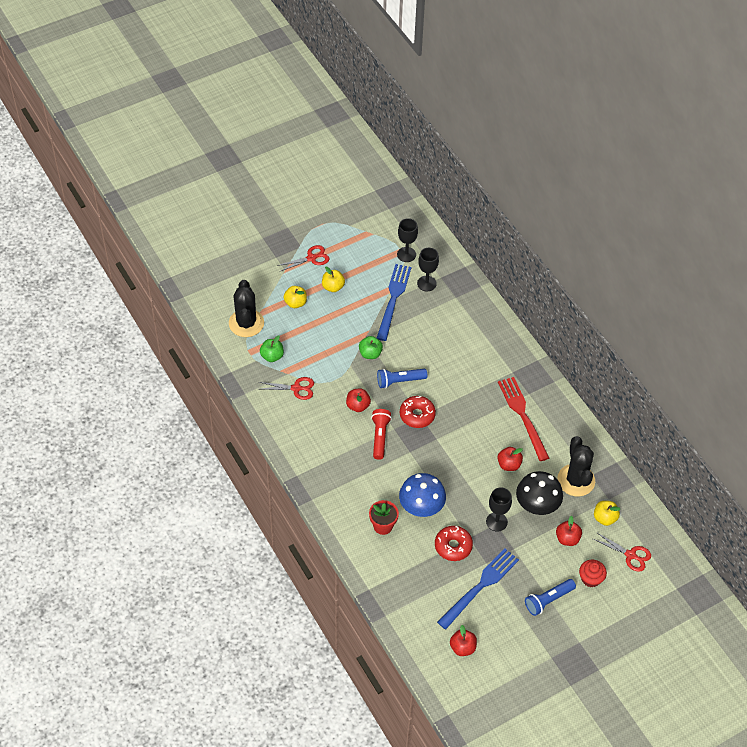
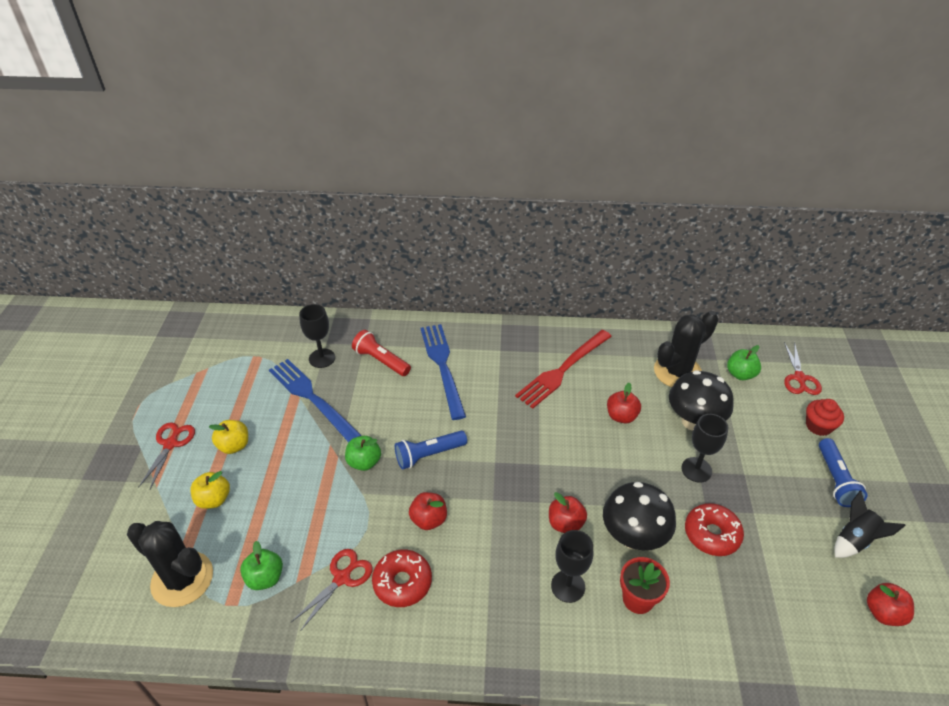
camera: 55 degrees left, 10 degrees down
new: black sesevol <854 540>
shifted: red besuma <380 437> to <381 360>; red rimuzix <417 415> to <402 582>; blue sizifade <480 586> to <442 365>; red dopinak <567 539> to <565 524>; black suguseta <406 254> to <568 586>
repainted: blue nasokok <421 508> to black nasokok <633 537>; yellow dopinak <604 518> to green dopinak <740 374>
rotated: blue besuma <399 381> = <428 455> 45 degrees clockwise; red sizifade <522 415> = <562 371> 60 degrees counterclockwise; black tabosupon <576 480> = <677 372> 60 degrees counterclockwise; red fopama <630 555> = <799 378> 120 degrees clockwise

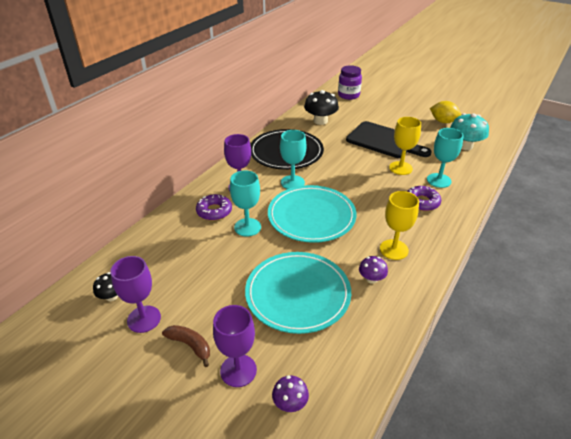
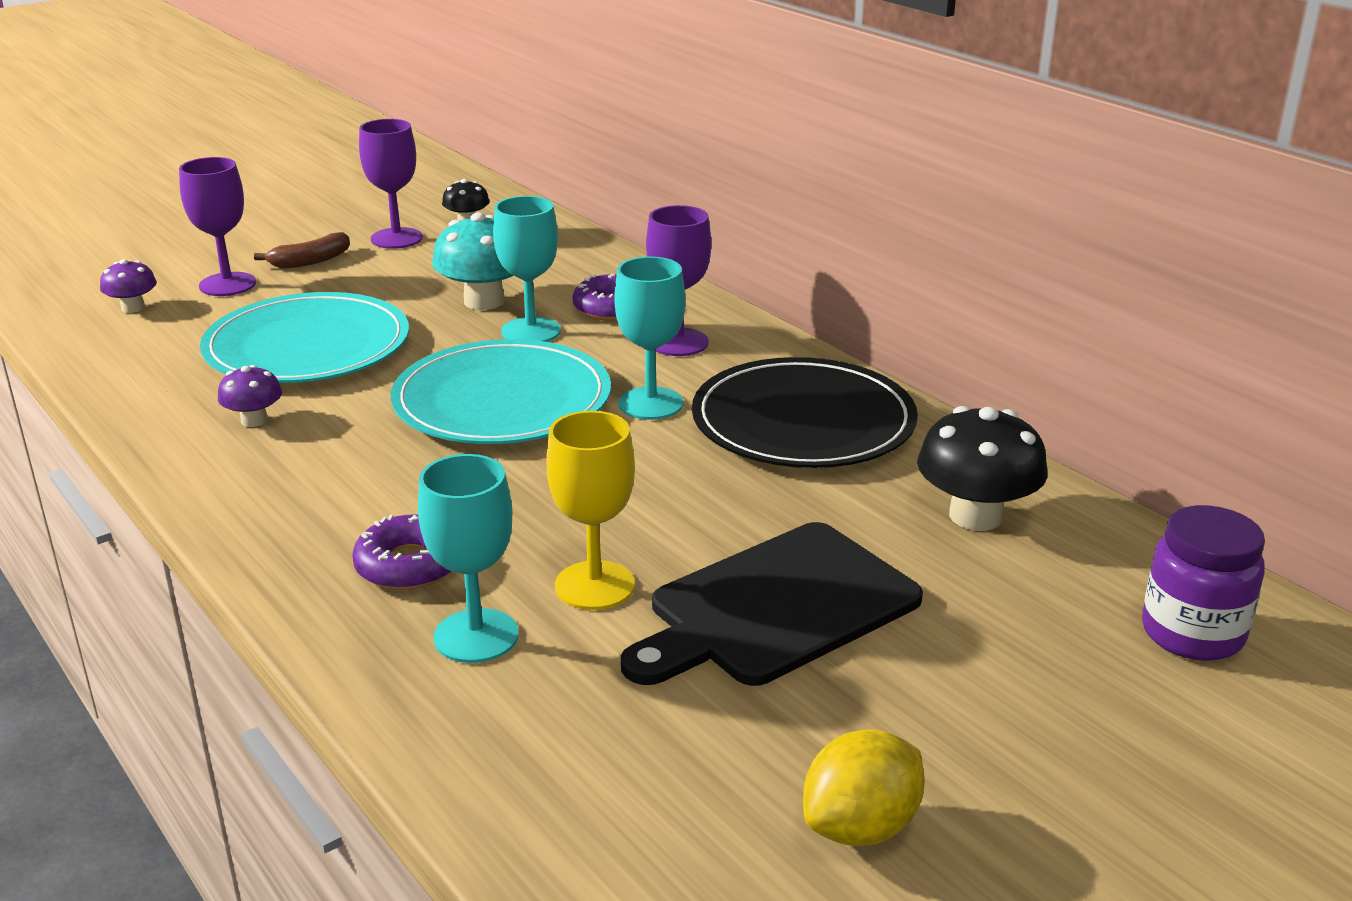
camera: 110 degrees right, 10 degrees down
gone: yellow suguseta <394 249>
shifted: turquoise nasokok <464 146> to <484 301>

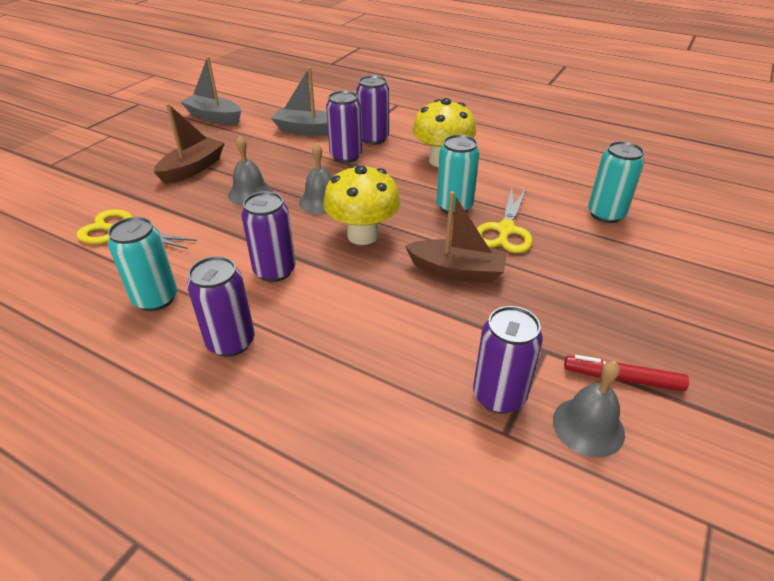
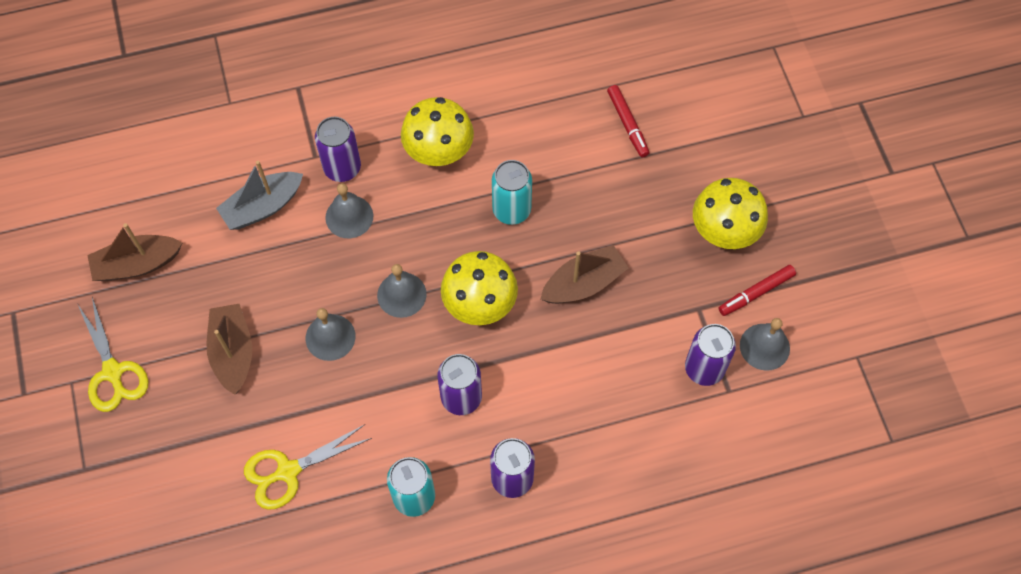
camera: 45 degrees left, 25 degrees up
new: yellow nasokok <724 232>
shifted: yellow fopama <505 230> to <113 372>
swapped: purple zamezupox <346 156> to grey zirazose <349 216>; turquoise zamezupox <606 214> to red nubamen <627 124>
repainted: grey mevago <214 117> to brown mevago <137 264>

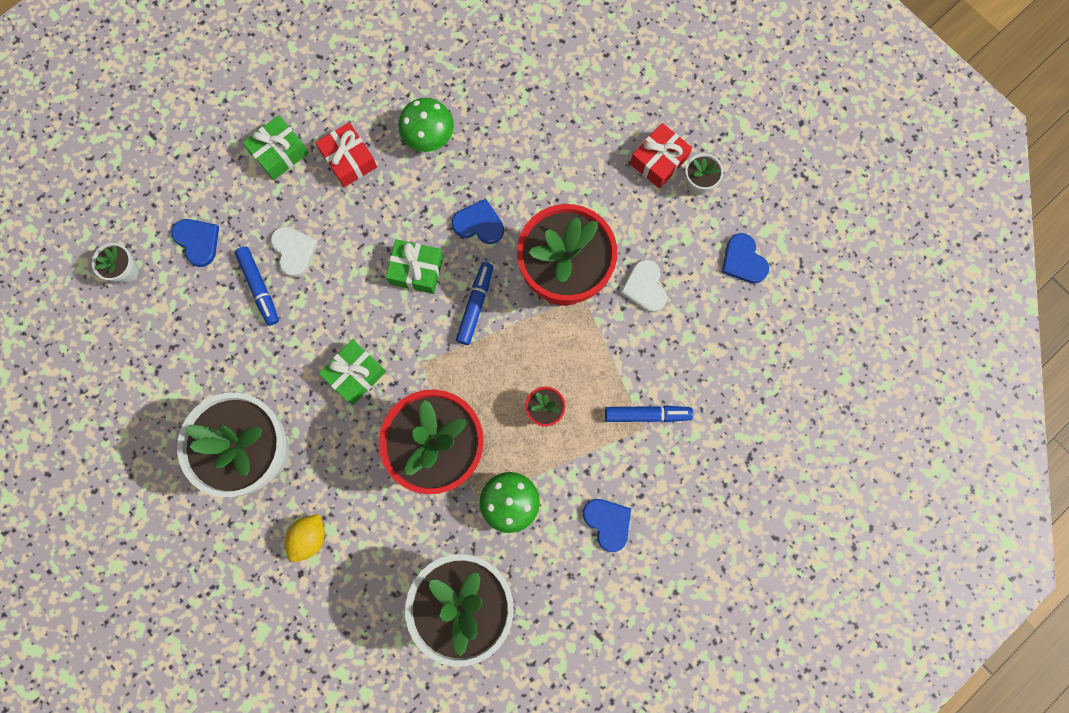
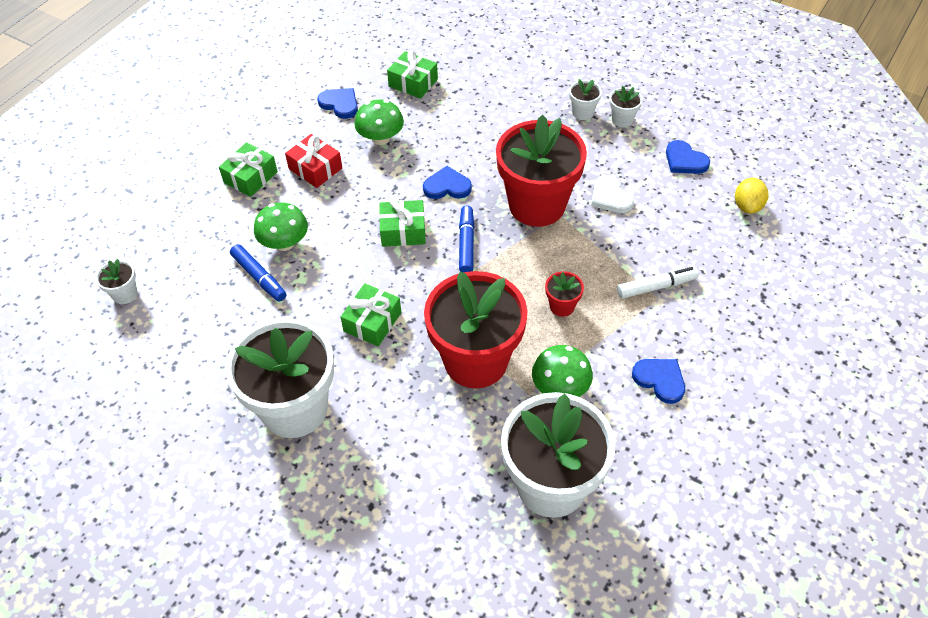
camera: 15 degrees left, 25 degrees down
new: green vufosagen <413 83>
shifted: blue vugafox <198 241> to <340 104>; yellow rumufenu <309 537> to <747 206>
swapped: white vugafox <294 251> to green nasokok <284 243>; red vufosagen <659 160> to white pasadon <582 112>
repainted: blue nubamen <647 415> to white nubamen <656 287>

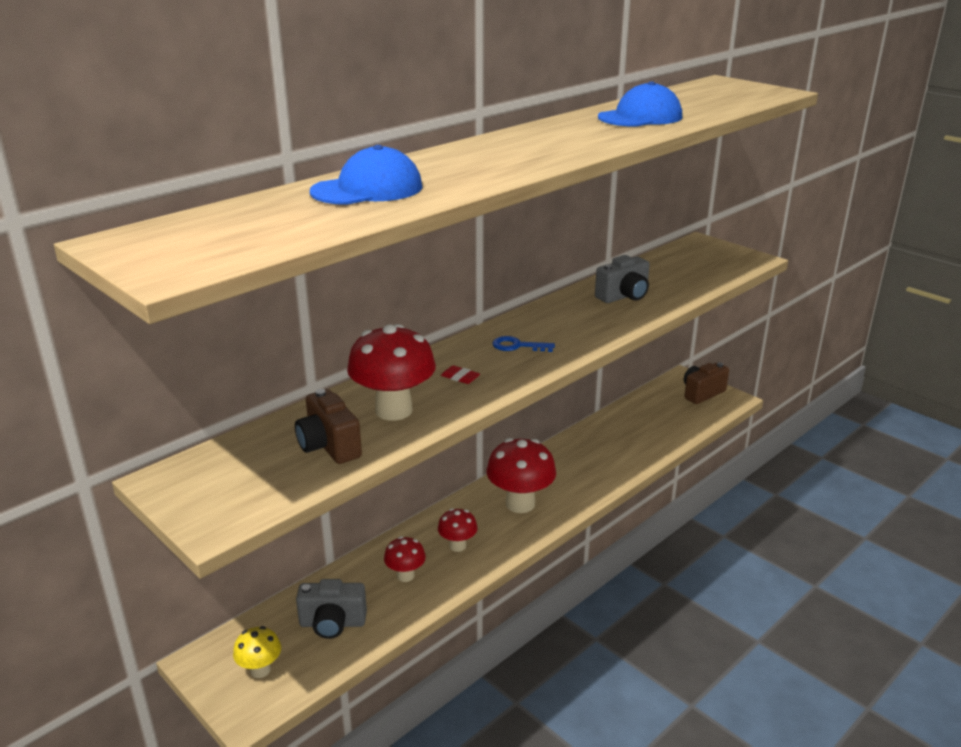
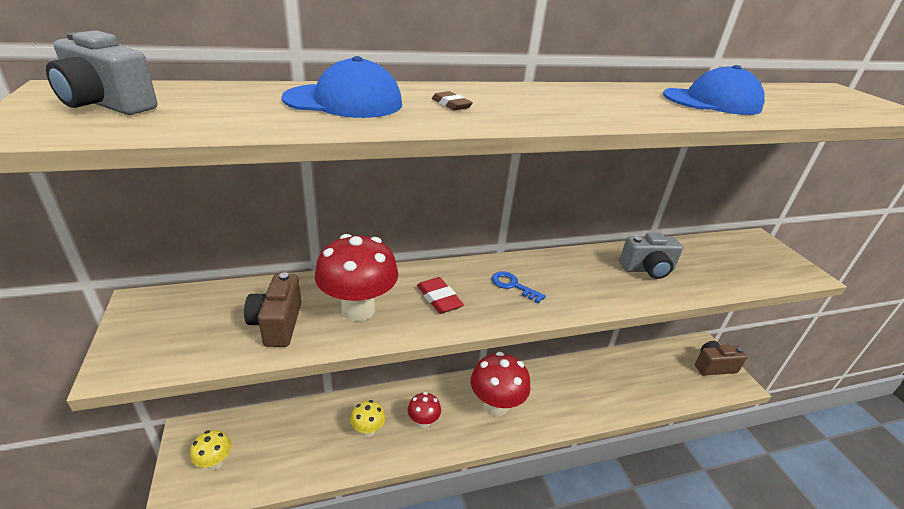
camera: 25 degrees right, 5 degrees up
new: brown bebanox <451 104>
shifted: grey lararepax <332 623> to <107 105>
repainted: red nasokok <405 576> to yellow nasokok <368 430>
scaled: red bebanox <460 377> = <439 298> x1.60

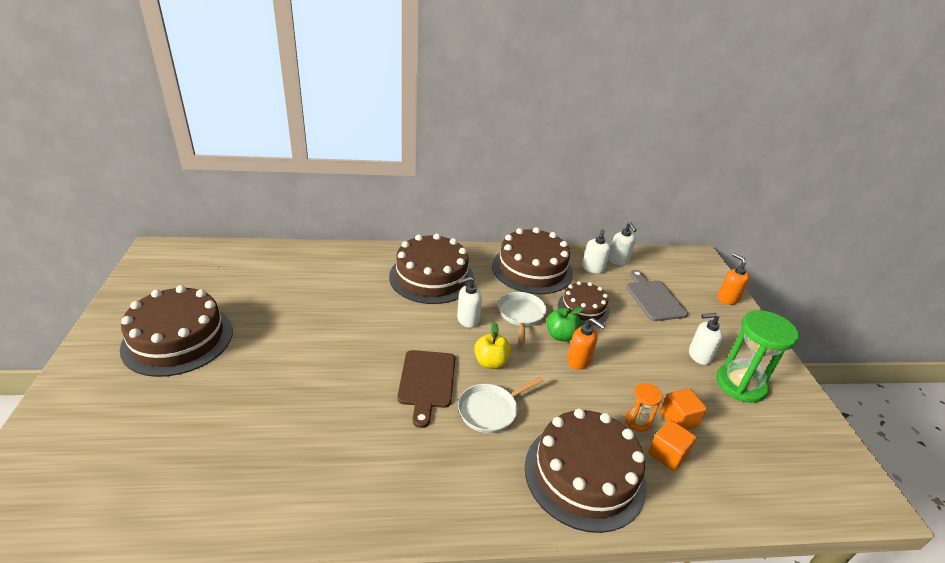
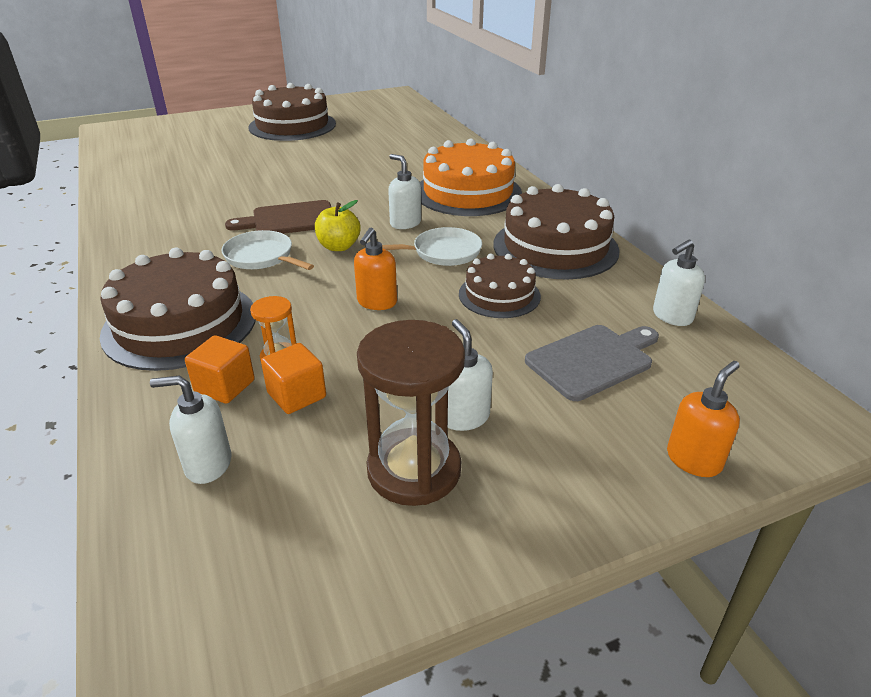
camera: 75 degrees right, 0 degrees up
gone: green dopinak <561 335>
shifted: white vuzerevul <593 268> to <208 464>
repainted: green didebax <740 385> to brown didebax <414 470>; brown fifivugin <431 277> to orange fifivugin <468 192>

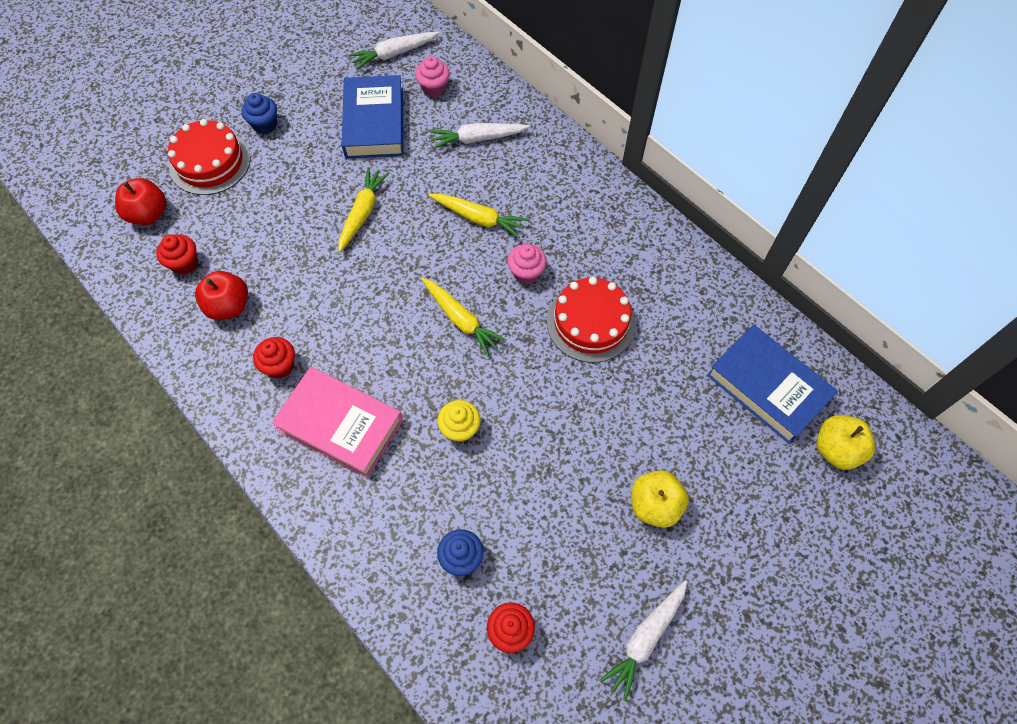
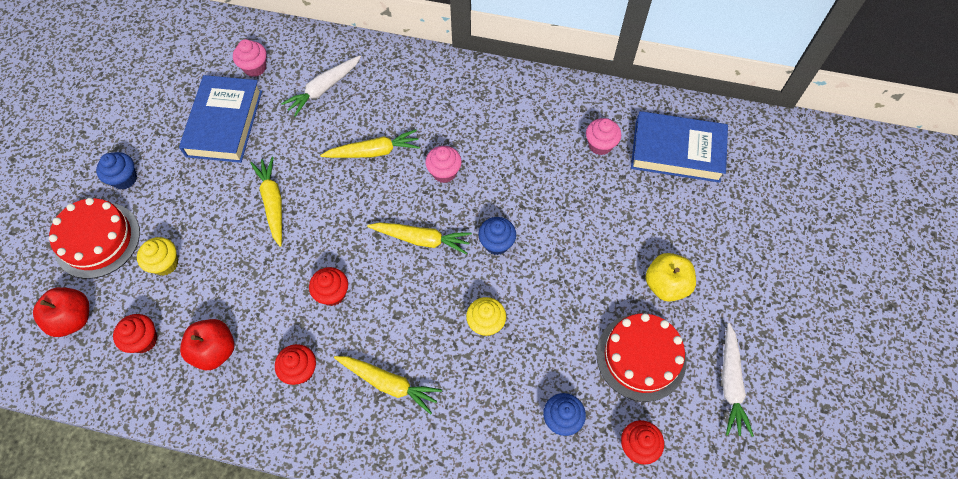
camera: 35 degrees left, 0 degrees up
gone: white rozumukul <394 54>; yellow dopinak <836 449>
new: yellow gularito <165 264>; red gularito <332 293>; blue gularito <496 243>; pink gularito <600 145>
shifted: red fifivugin <590 322> to <641 357>
swapped: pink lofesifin <340 425> to yellow rozumukul <389 383>
rotated: blue lofesifin <374 122> = <224 123> 45 degrees clockwise

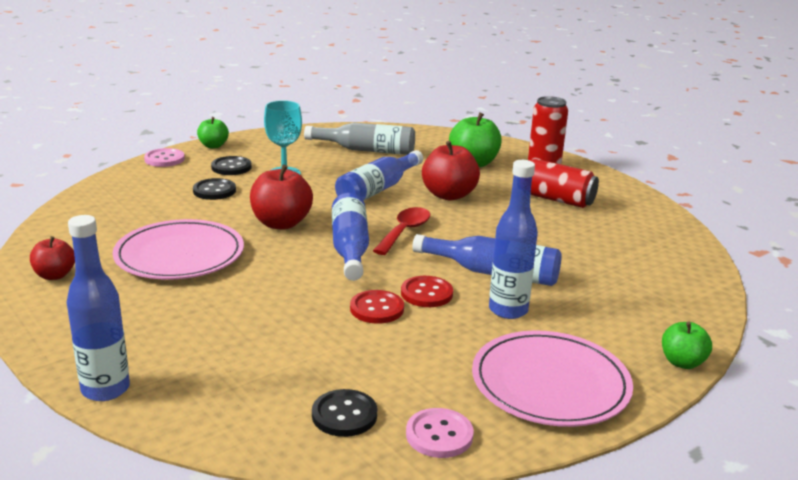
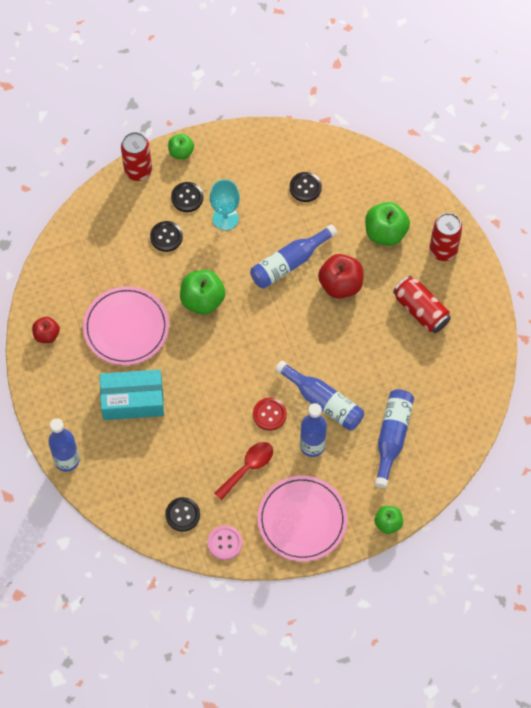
camera: 20 degrees right, 40 degrees up
gone: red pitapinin <377 309>
new: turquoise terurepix <132 400>
shifted: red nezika <405 231> to <248 468>; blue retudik <350 248> to <392 437>
swapped: pink pitapinin <164 159> to red zamezupox <138 170>; grey retudik <366 150> to black pitapinin <305 187>
repainted: red dopinak <281 223> to green dopinak <202 300>

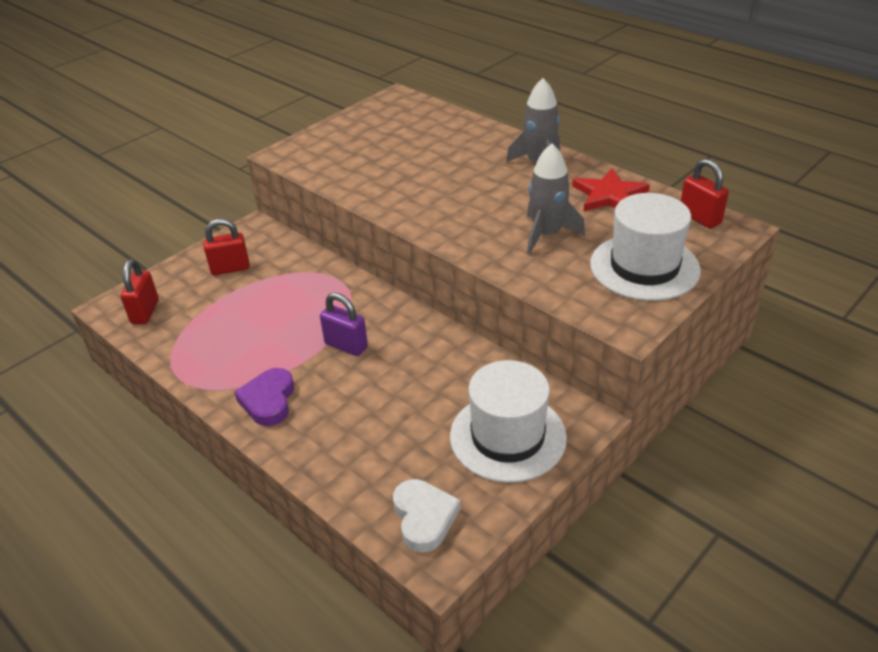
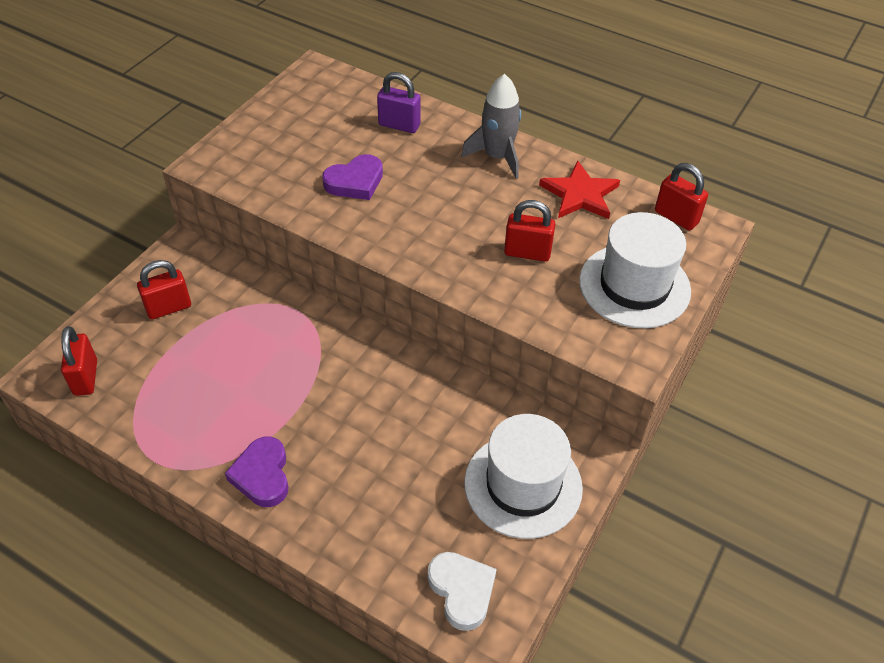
camera: 15 degrees left, 10 degrees up
new: purple vugafox <355 182>
shifted: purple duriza <346 346> to <399 125>
swapped: grey sesevol <547 234> to red duriza <527 253>

